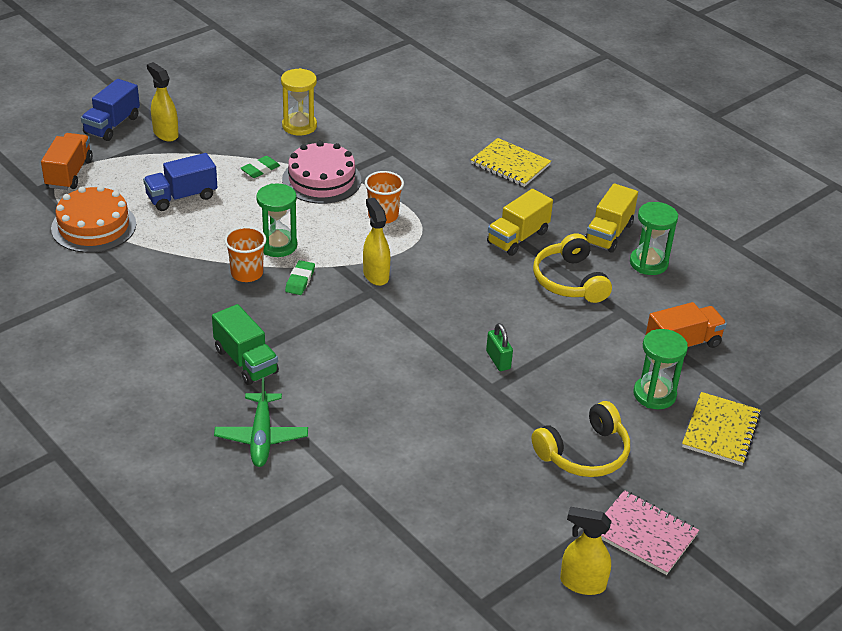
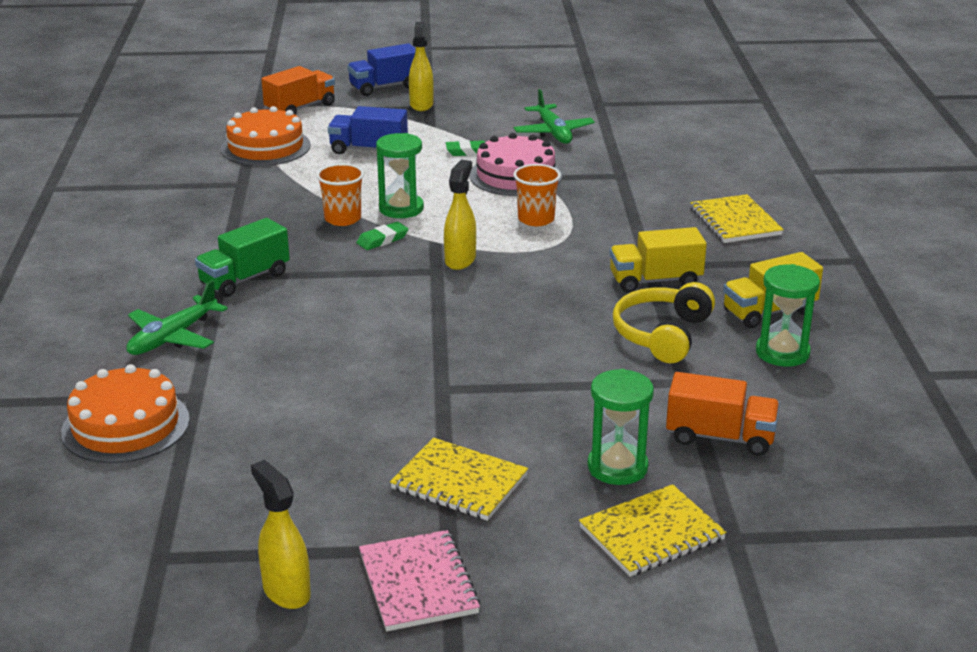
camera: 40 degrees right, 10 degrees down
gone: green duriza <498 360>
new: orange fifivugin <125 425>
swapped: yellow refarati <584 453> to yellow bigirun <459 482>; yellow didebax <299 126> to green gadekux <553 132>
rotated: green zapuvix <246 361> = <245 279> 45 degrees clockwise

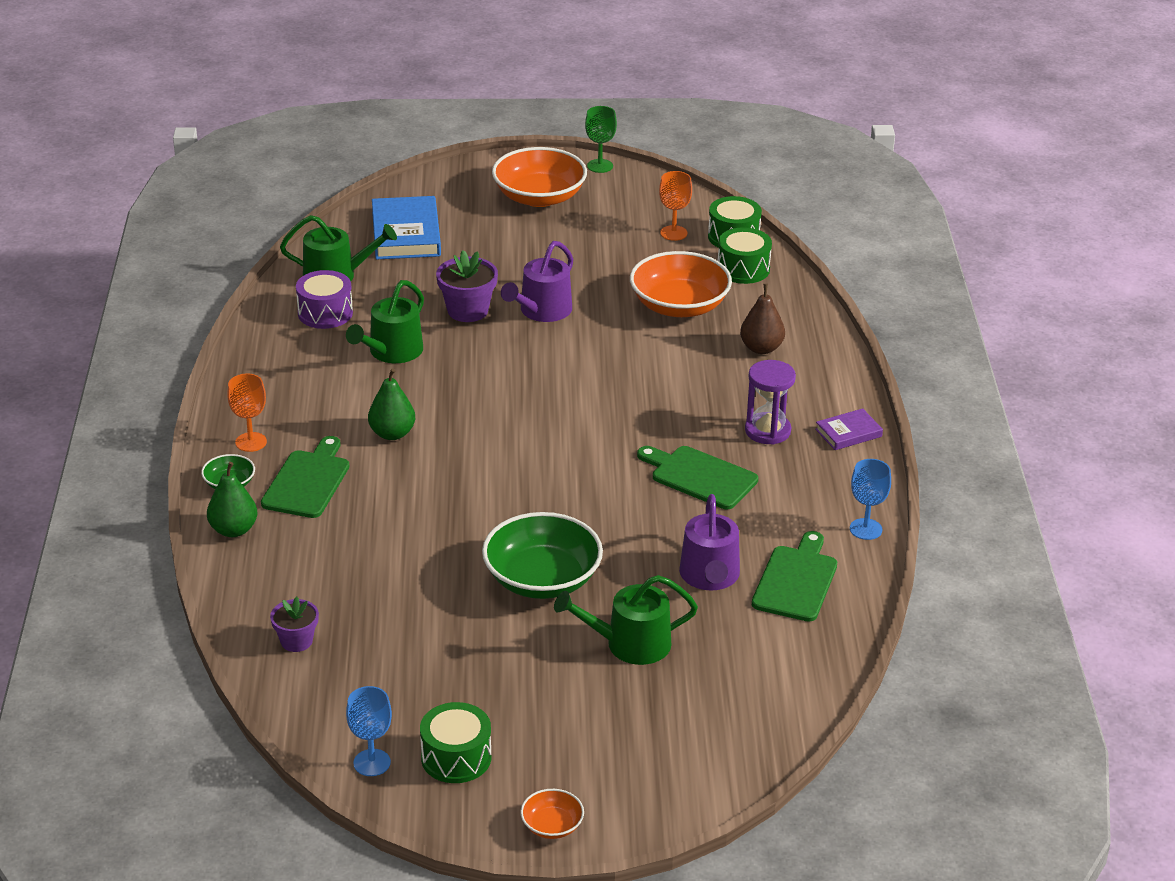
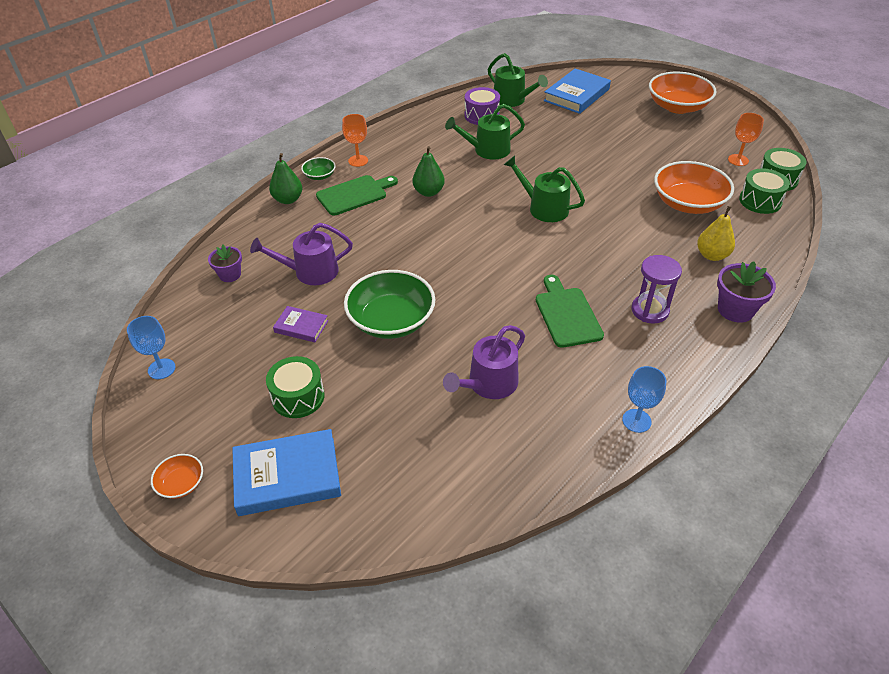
camera: 45 degrees right, 10 degrees up
gone: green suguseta <600 166>; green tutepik <796 580>
new: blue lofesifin <287 476>
shifted: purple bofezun <542 311> to <310 272>; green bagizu <456 757> to <298 397>; purple lofesifin <848 433> to <301 326>; green bofezun <630 644> to <544 208>; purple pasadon <467 310> to <735 310>
repainted: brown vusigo <761 348> to yellow vusigo <712 255>

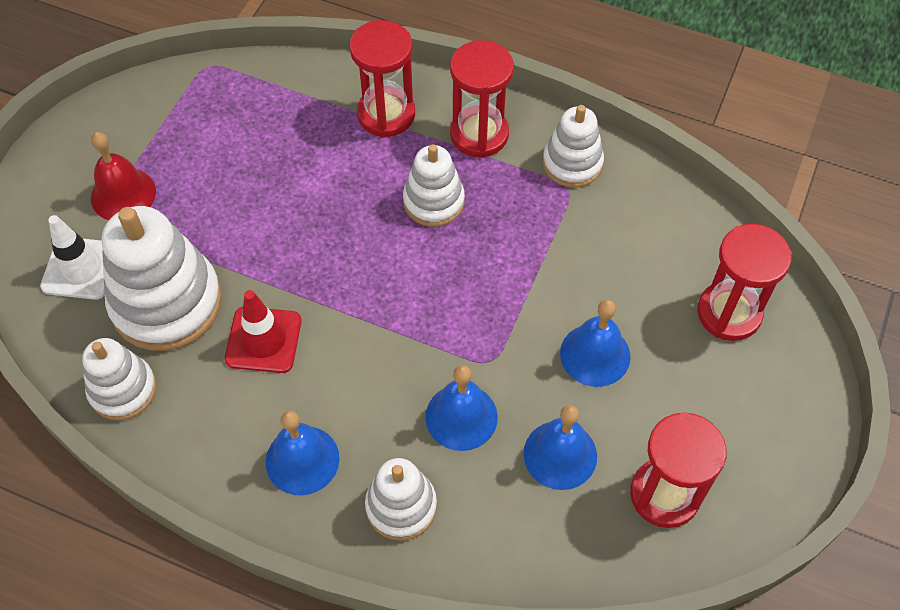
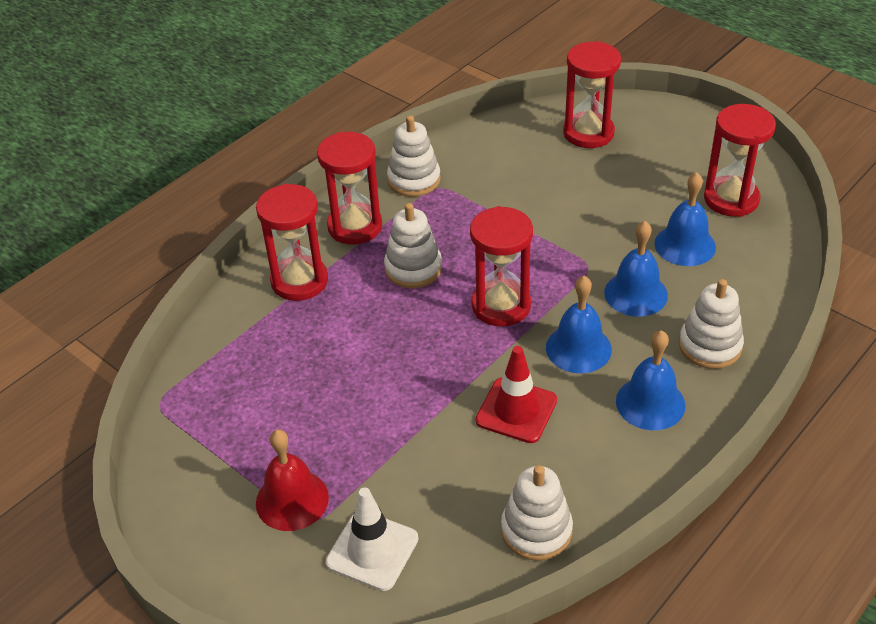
camera: 70 degrees left, 15 degrees down
gone: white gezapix <166 303>
new: red didebax <501 306>
shifted: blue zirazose <595 354> to <578 348>

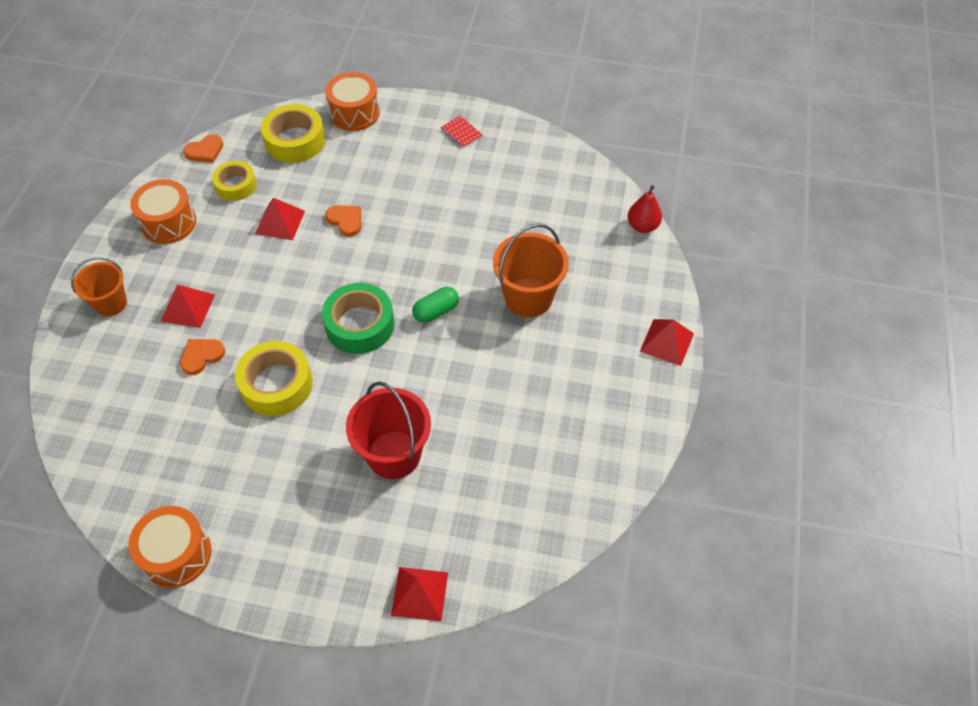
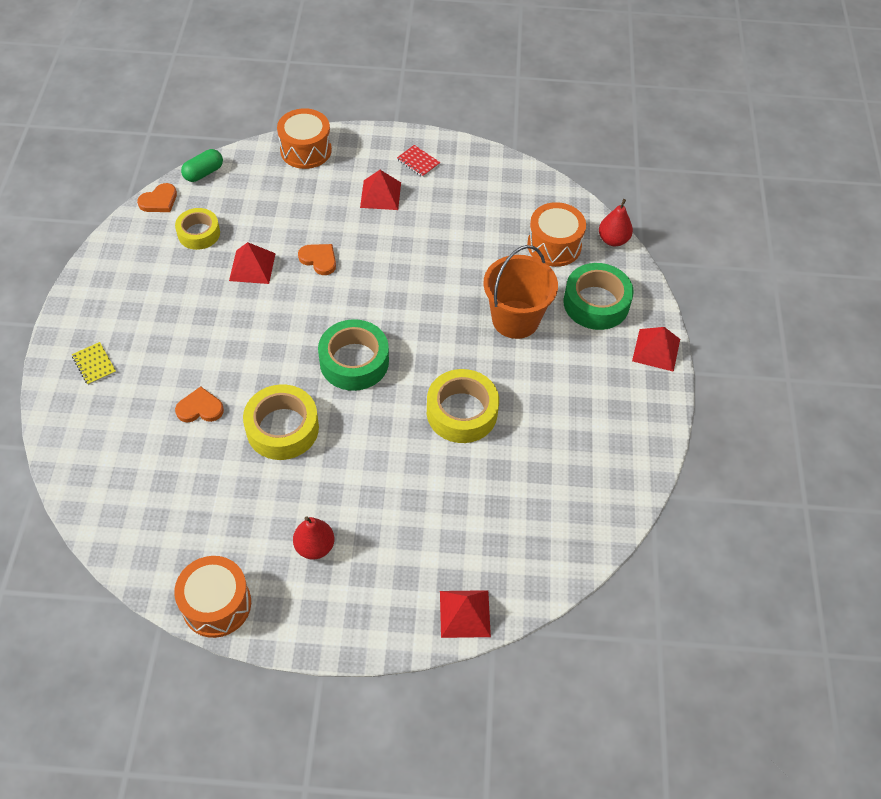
camera: 10 degrees left, 0 degrees up
gone: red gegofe <394 454>
new: red vusigo <315 546>; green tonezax <596 303>
shifted: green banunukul <436 311> to <203 173>; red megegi <187 307> to <380 195>; yellow tonezax <295 141> to <462 412>; orange bagizu <168 222> to <554 245>
swapped: orange gegofe <111 303> to yellow bigirun <94 364>
rotated: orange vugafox <201 356> = <200 408> 45 degrees clockwise

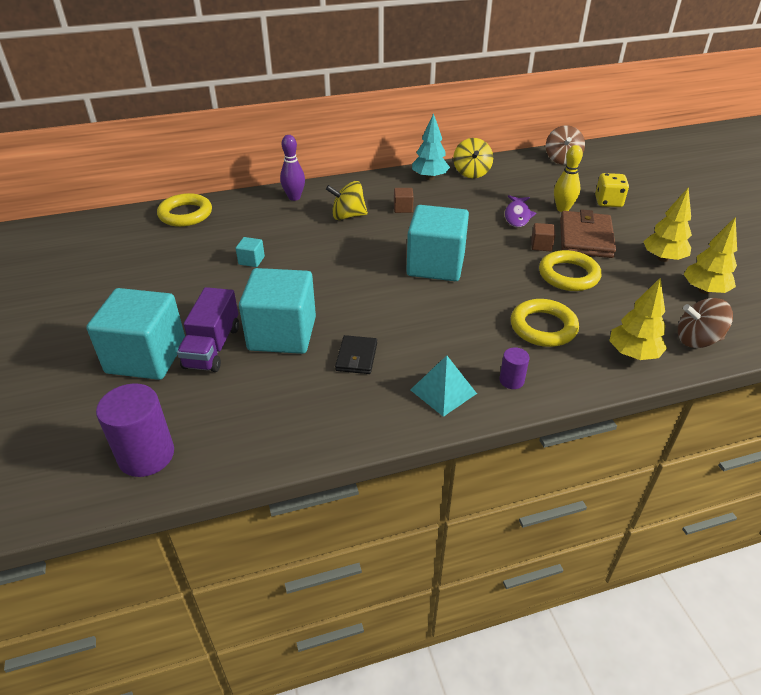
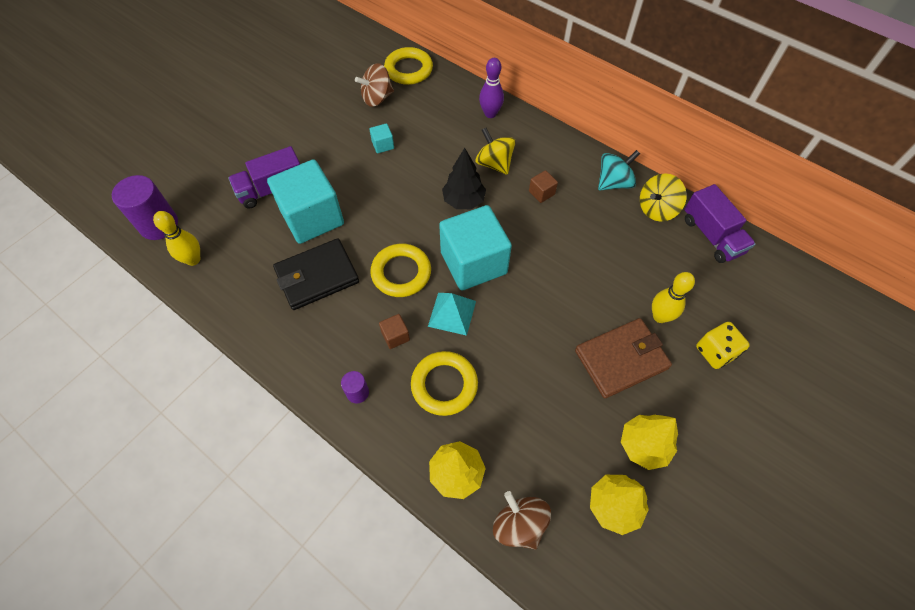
camera: 55 degrees right, 20 degrees up
gone: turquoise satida <146 357>; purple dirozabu <517 216>
new: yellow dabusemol <193 259>; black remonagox <463 201>; purple zapuvix <711 236>
shifted: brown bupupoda <562 159> to <377 98>; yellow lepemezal <568 275> to <401 273>; brown satida <541 245> to <395 336>; turquoise megegi <443 391> to <452 313>
swapped: turquoise remonagox <429 178> to turquoise bupupoda <614 183>
scaled: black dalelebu <356 357> = <317 276> x1.77

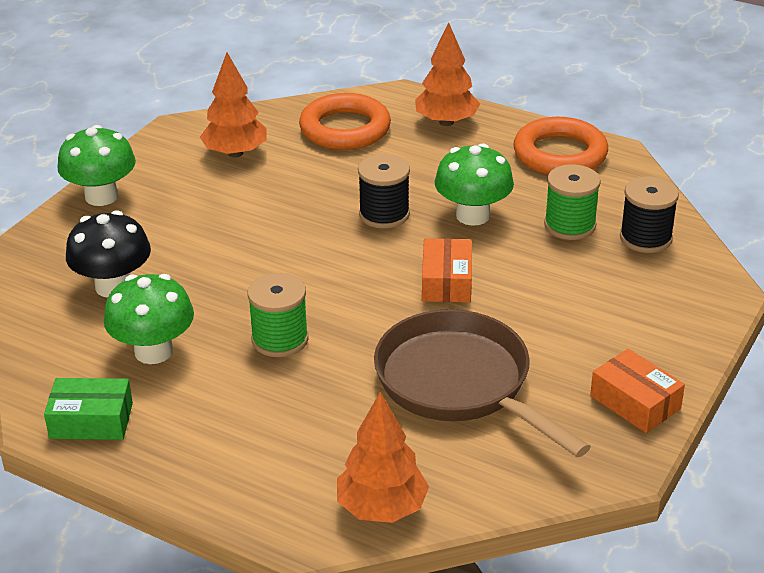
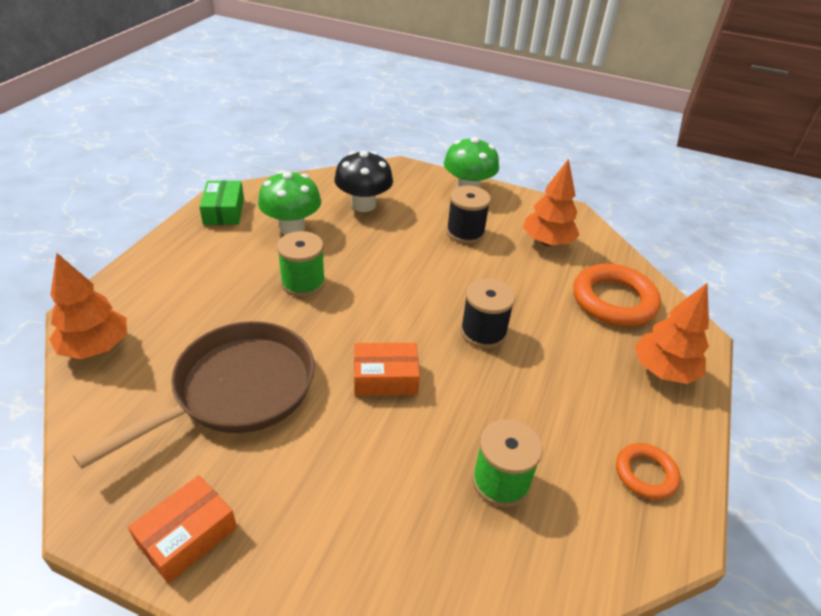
camera: 80 degrees right, 5 degrees up
gone: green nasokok <473 215>
shifted: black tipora <645 238> to <465 232>
scaled: orange lepemezal <560 154> = <645 474> x0.56

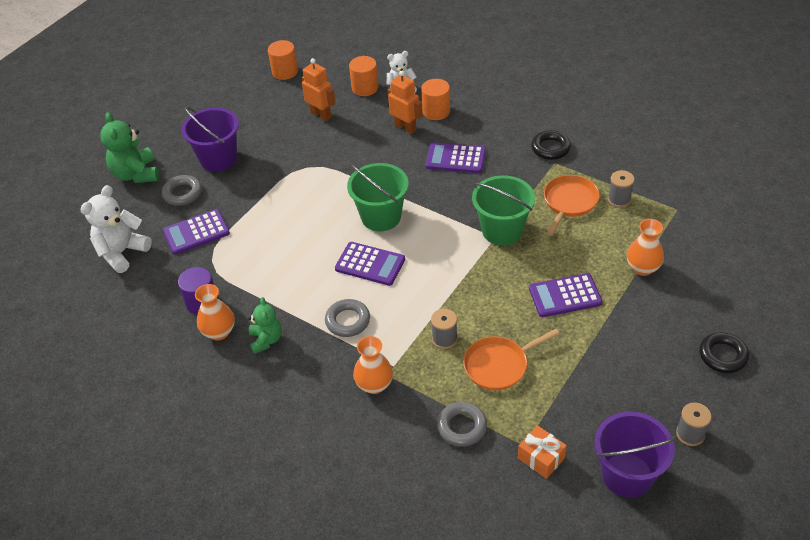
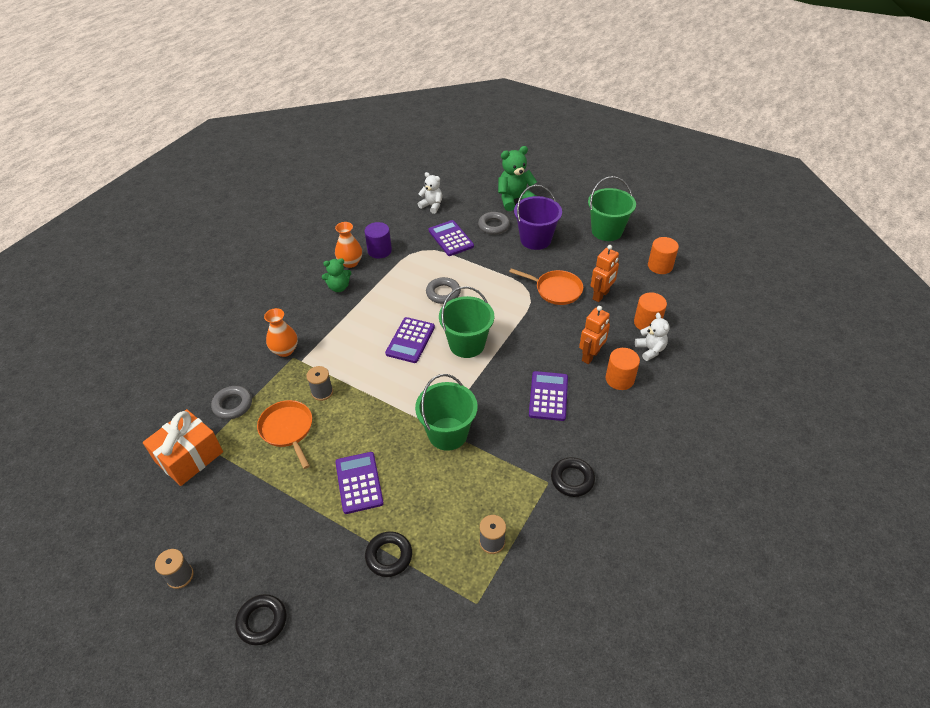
camera: 85 degrees right, 0 degrees up
gone: purple gegofe <627 475>
new: green gegofe <606 231>
shifted: grey lepemezal <348 321> to <443 293>; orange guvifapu <569 202> to <555 290>
swapped: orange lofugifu <642 268> to black lepemezal <389 556>
scaled: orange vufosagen <541 458> = <189 457> x1.73; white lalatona <122 252> = <432 206> x0.63

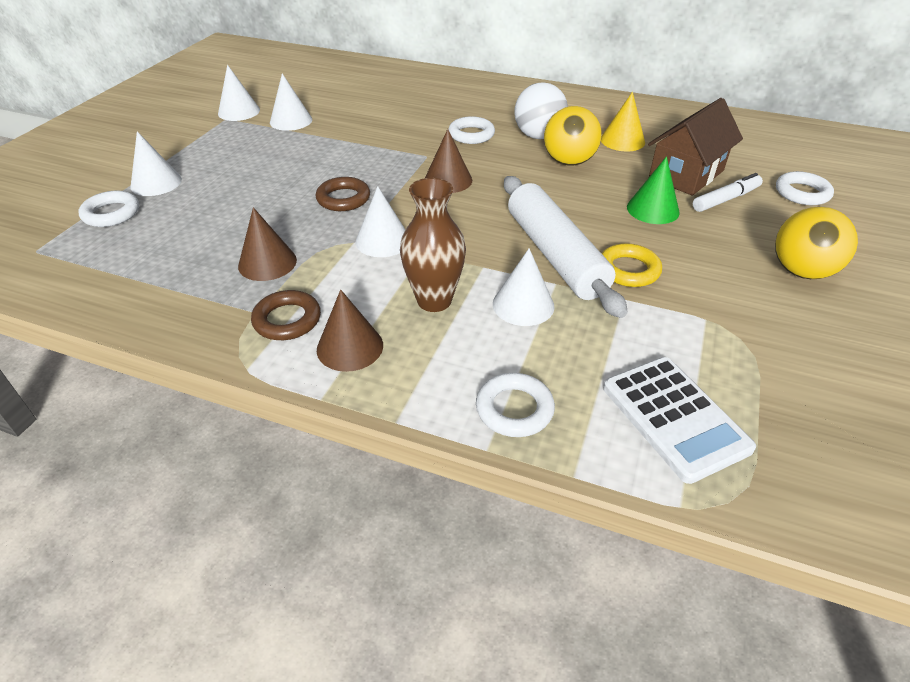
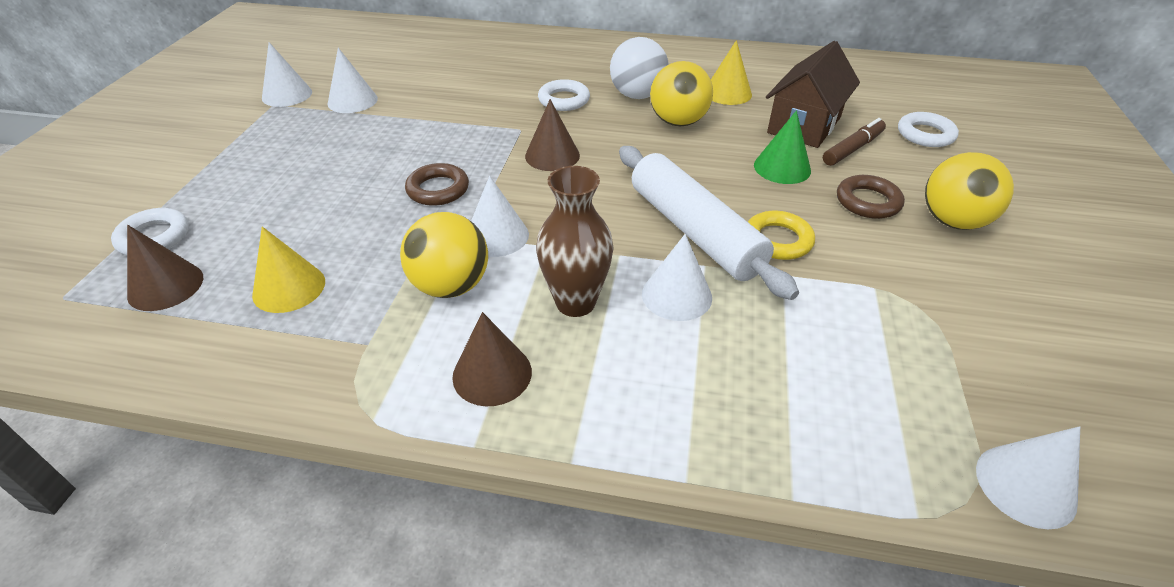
camera: 10 degrees left, 0 degrees up
gone: white lepemezal <514 409>; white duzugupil <674 418>
new: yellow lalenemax <289 288>; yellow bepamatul <451 286>
shifted: brown lalenemax <267 263> to <165 286>; brown lepemezal <287 320> to <868 202>; white lalenemax <156 183> to <1025 485>
repainted: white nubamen <725 199> to brown nubamen <852 149>

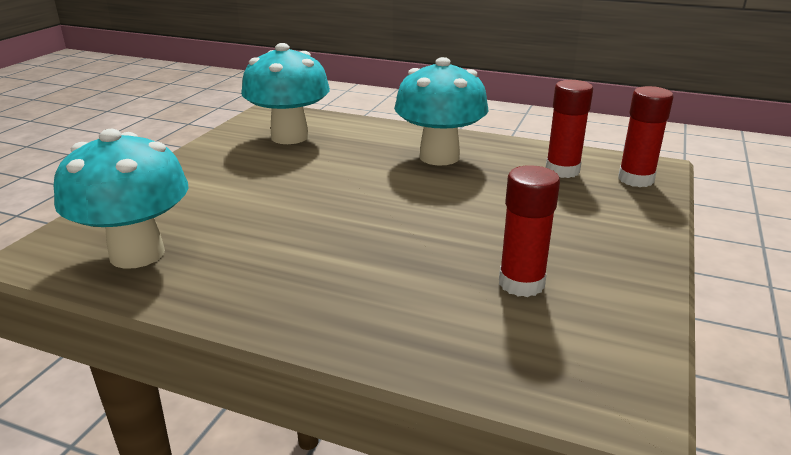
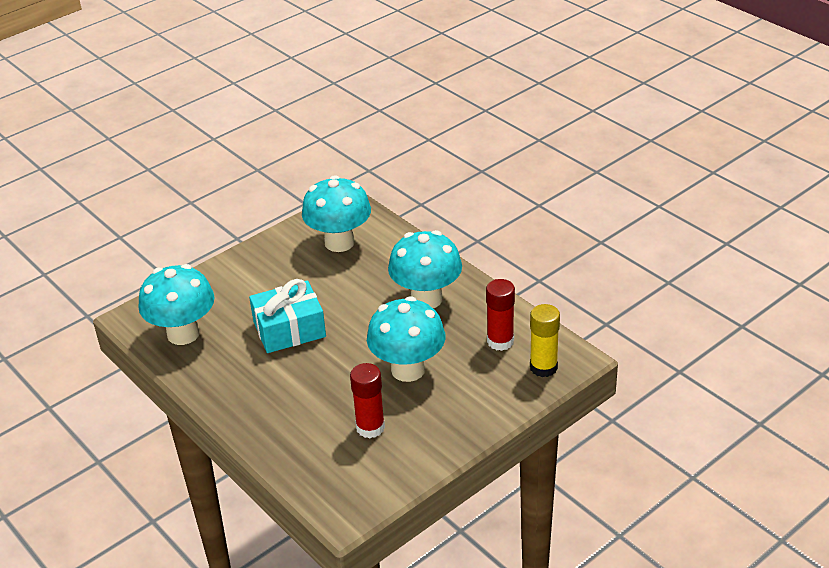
camera: 30 degrees right, 10 degrees up
new: turquoise vufosagen <289 329>; turquoise nasokok <408 369>
repainted: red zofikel <636 179> to yellow zofikel <543 367>

